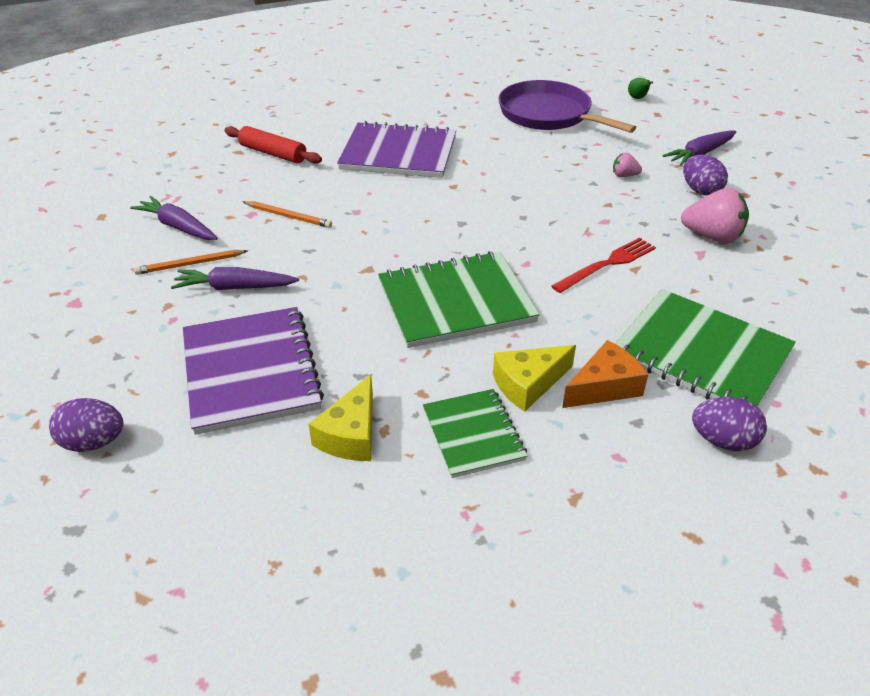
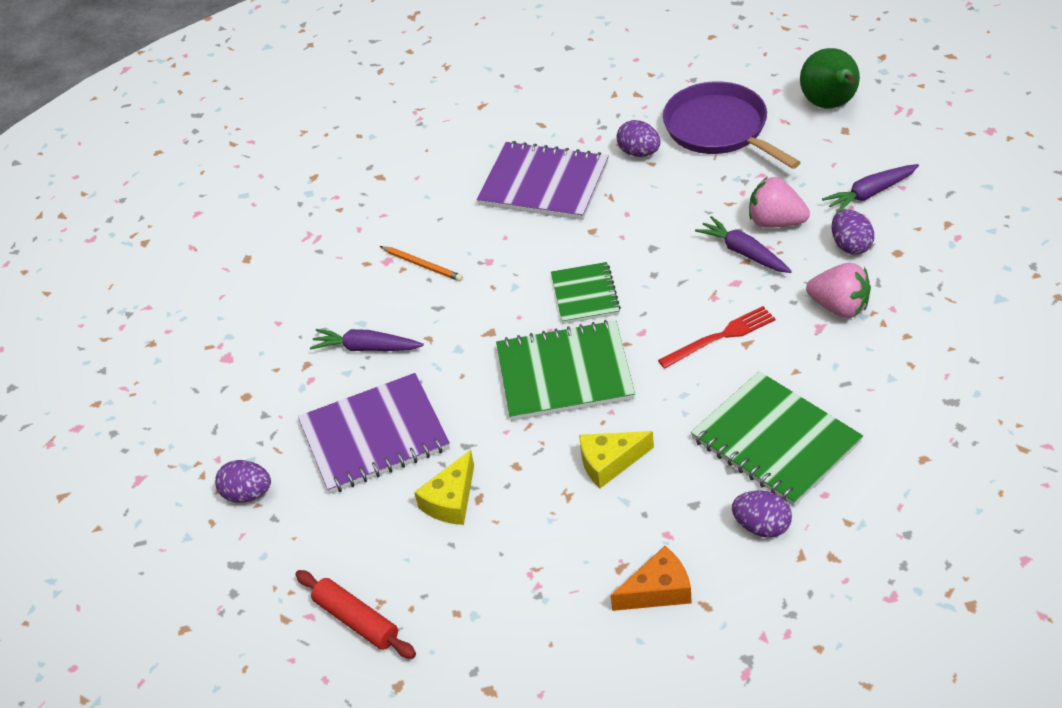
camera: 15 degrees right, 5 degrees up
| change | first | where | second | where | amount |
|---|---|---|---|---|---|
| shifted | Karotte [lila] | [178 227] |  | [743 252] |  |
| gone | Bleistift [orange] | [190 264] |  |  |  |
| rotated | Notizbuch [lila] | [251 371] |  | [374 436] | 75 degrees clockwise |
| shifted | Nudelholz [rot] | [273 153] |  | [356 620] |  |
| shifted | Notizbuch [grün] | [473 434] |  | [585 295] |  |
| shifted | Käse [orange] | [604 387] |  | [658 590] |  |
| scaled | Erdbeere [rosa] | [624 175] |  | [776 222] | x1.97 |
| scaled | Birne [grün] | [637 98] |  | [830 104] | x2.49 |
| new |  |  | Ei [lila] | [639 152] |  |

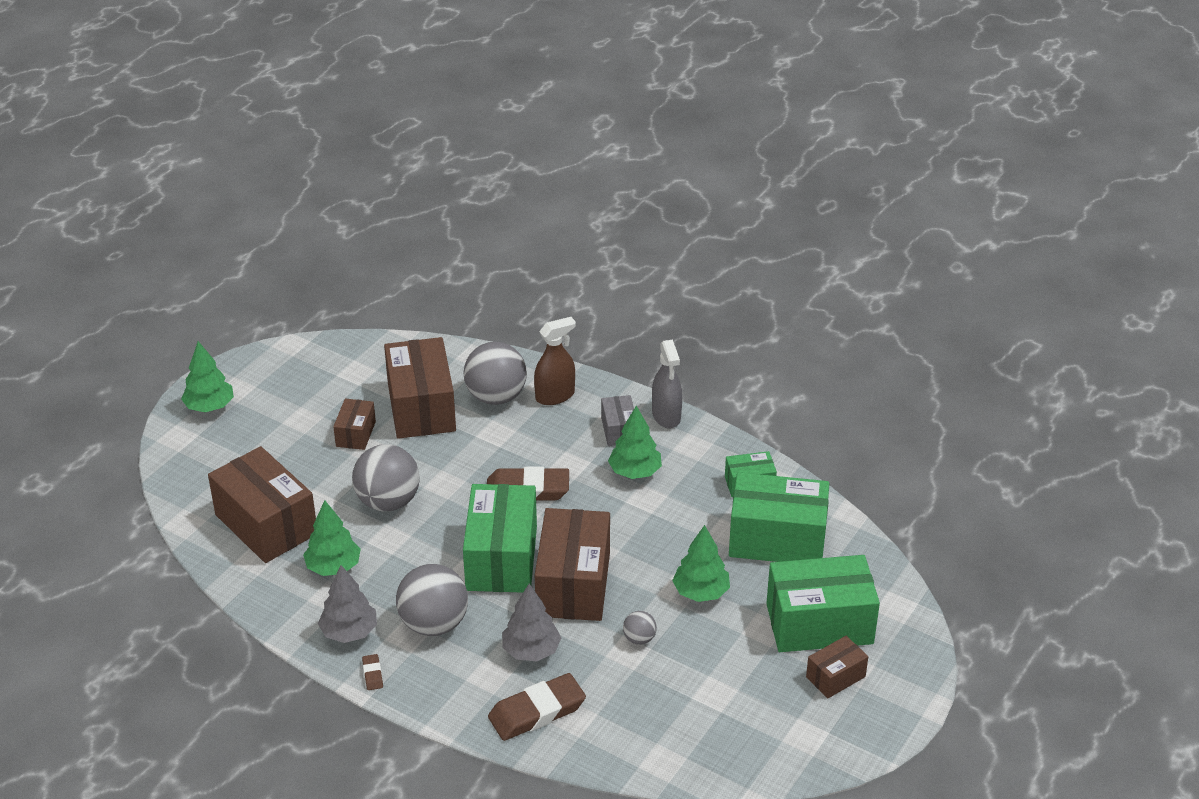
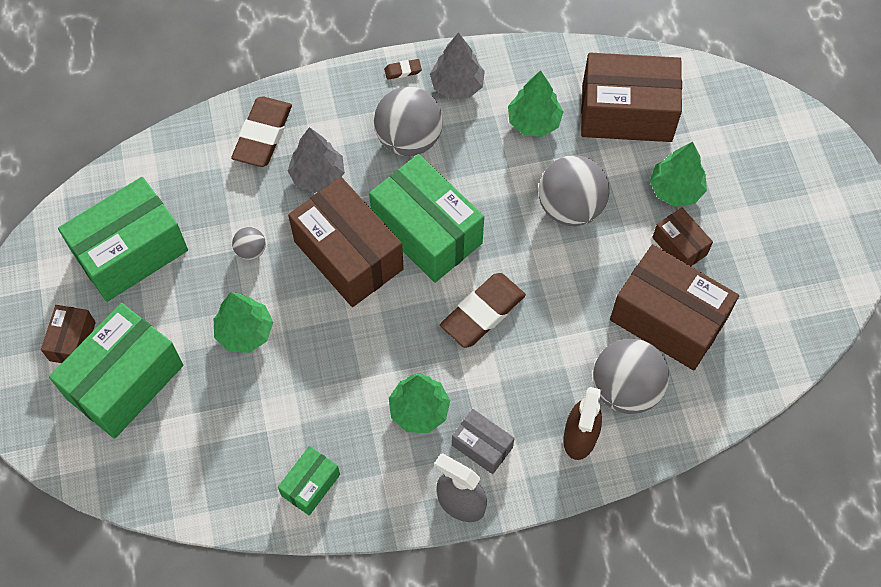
camera: 135 degrees right, 25 degrees up
| change | first | where | second | where | amount |
|---|---|---|---|---|---|
| shifted | Baum [grün] | [210 406] |  | [675 189] |  |
| rotated | Radiergummi [braun] | [372 674] |  | [403 71] | 45 degrees counterclockwise |
| shifted | Schachtel [grün] | [777 539] |  | [131 252] |  |

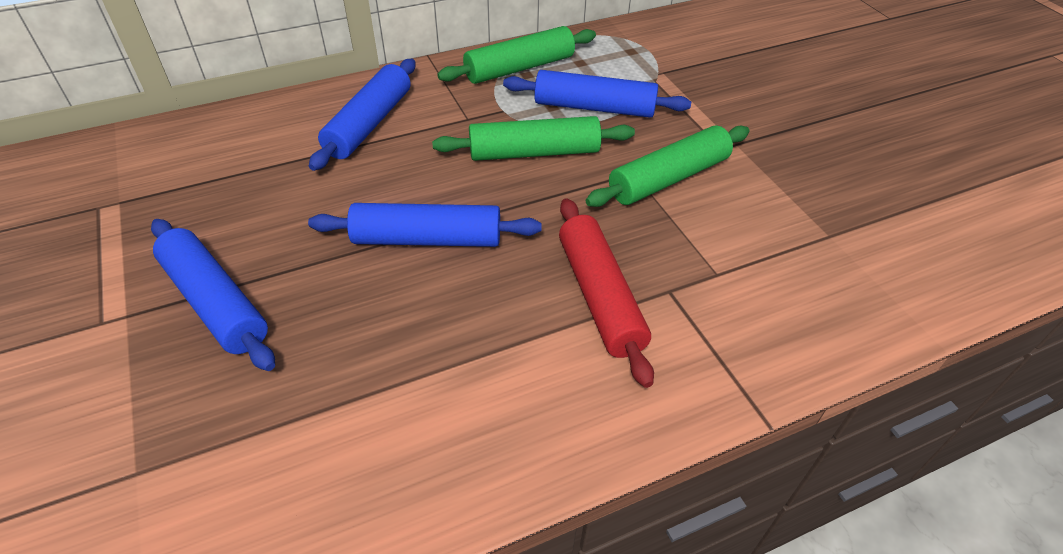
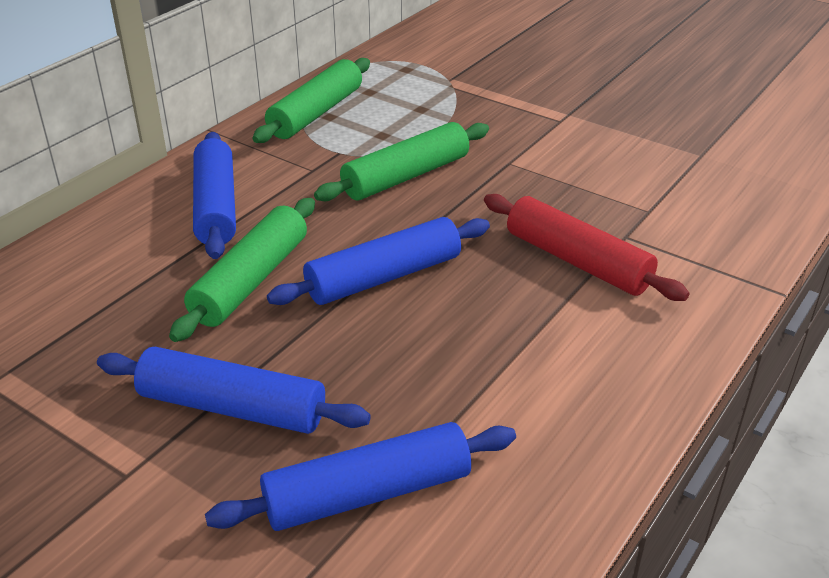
camera: 30 degrees left, 10 degrees down
| change | first | where | second | where | amount |
|---|---|---|---|---|---|
| shifted | Nudelholz [blau] | [594 107] |  | [367 493] |  |
| shifted | Nudelholz [grün] | [668 178] |  | [251 280] |  |

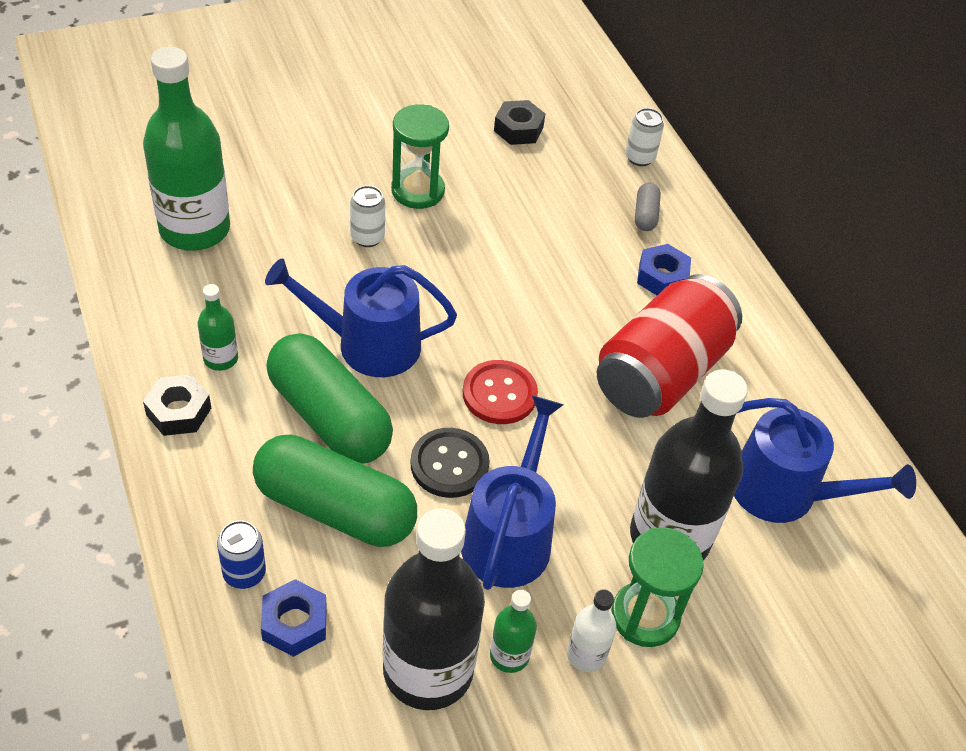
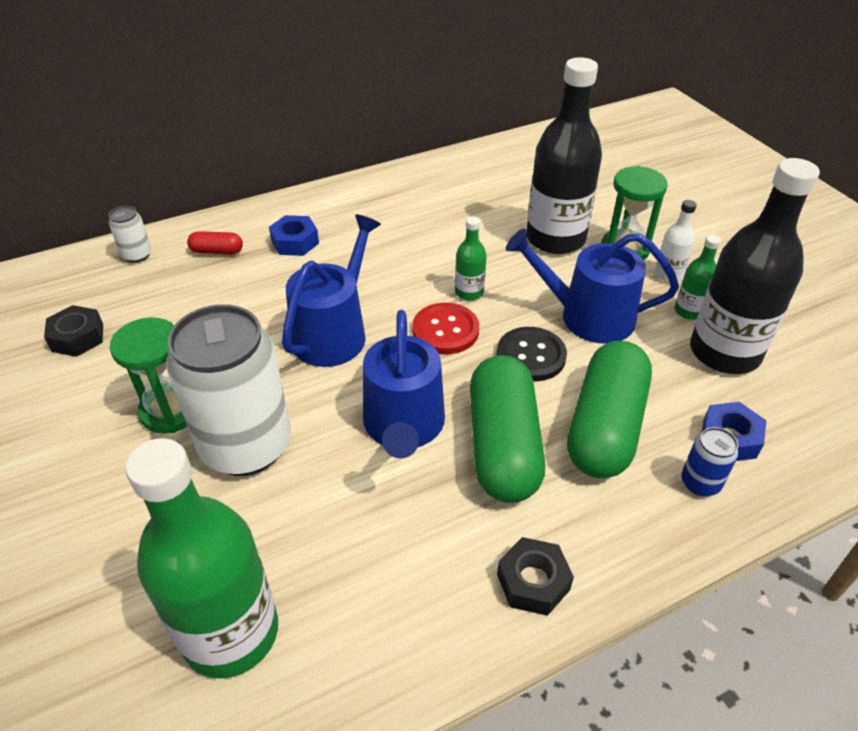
camera: 90 degrees left, 5 degrees down
| change | first | where | second | where | amount |
|---|---|---|---|---|---|
| shifted | Flasche [grün] | [221 359] |  | [469 292] |  |
| rotated | Kapsel [grün] | [329 417] |  | [503 445] | 45 degrees counterclockwise |
| scaled | Dose [weiß] | [367 237] |  | [246 446] | x2.38 |
| gone | Dose [rot] | [660 373] |  |  |  |
| repainted | Kapsel [grau] | [645 215] | Kapsel [rot] | [217 251] |  |
| shifted | Gießkanne [blau] | [784 492] |  | [333 333] |  |

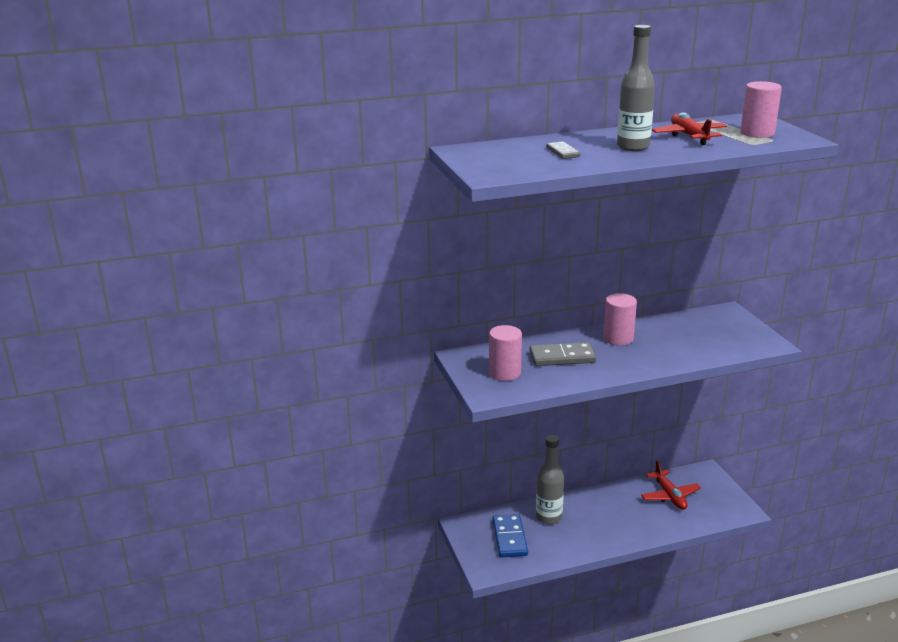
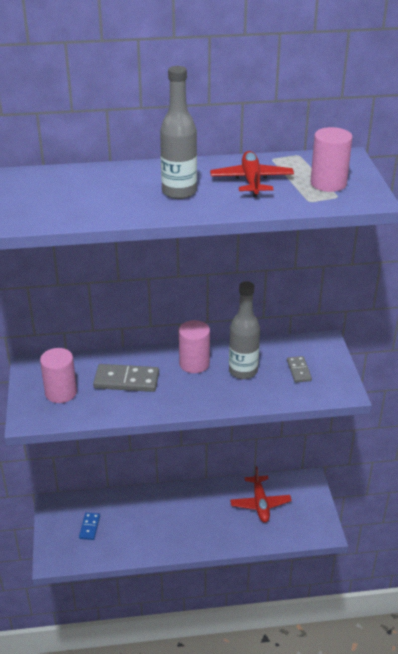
camera: 10 degrees right, 10 degrees up
| change | first | where | second | where | amount |
|---|---|---|---|---|---|
| scaled | Dominostein [blau] | [510 538] |  | [89 527] | x0.57 |
| shifted | Flasche [grau] | [548 517] |  | [243 371] |  |
| shifted | Dominostein [grau] | [563 152] |  | [299 370] |  |

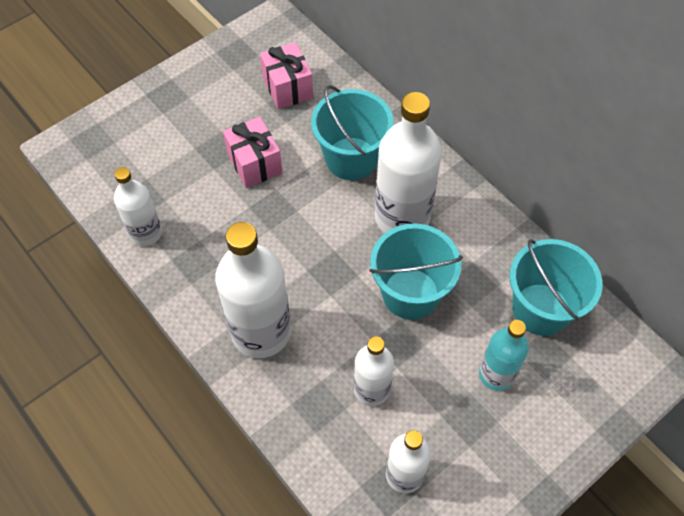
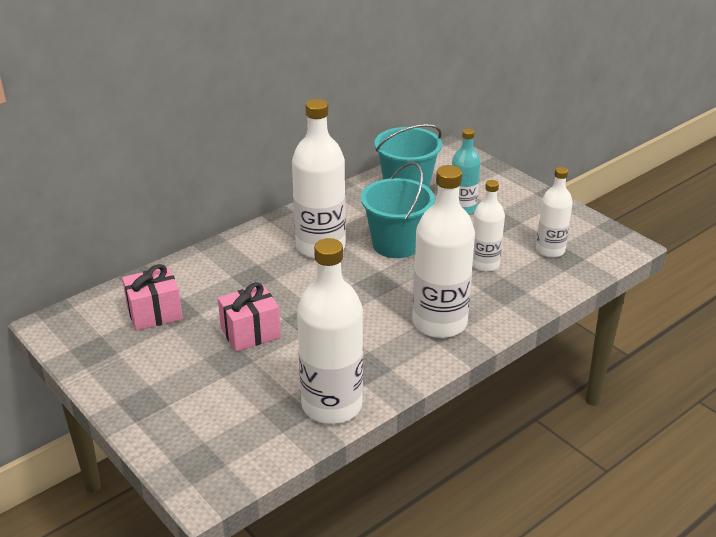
camera: 90 degrees left, 25 degrees down
| change | first | where | second | where | amount |
|---|---|---|---|---|---|
| scaled | Flasche [weiß] | [146 233] |  | [332 405] | x1.71 |
| gone | Eimer [türkis] | [351 158] |  |  |  |

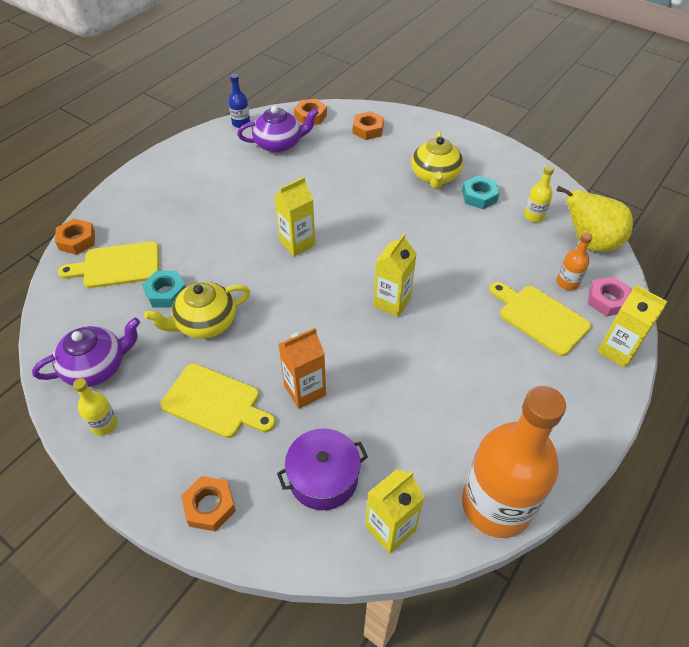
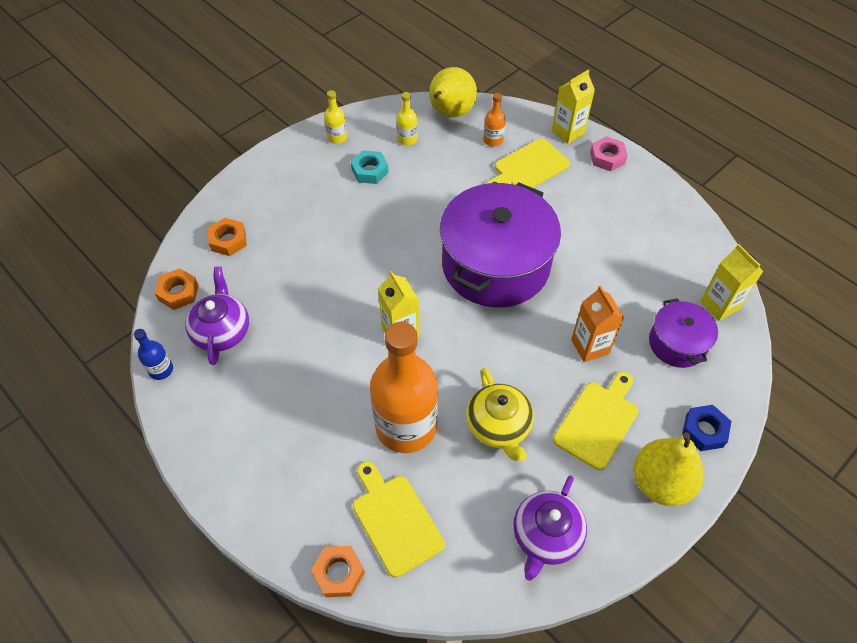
camera: 80 degrees left, 5 degrees up
| change | first | where | second | where | amount |
|---|---|---|---|---|---|
| rotated | Teekanne [lila] | [96 367] |  | [546 536] | 135 degrees counterclockwise |
| rotated | Schneidebrett [gelb] | [117 265] |  | [395 520] | 150 degrees clockwise |
| shifted | Flasche [gelb] | [104 424] |  | [337 137] |  |
| gone | Sechskantmutter [türkis] | [166 293] |  |  |  |
| repainted | Sechskantmutter [orange] | [209 506] | Sechskantmutter [blau] | [704 430] |  |
| swapped | Getränkekarton [gelb] | [392 302] | Kochtopf [lila] | [495 264] |  |
| gone | Teekanne [gelb] | [435 176] |  |  |  |
| shifted | Flasche [orange] | [496 504] |  | [406 426] |  |
| shifted | Sechskantmutter [rosa] | [607 300] |  | [607 158] |  |
| new |  |  | Birne [gelb] | [660 482] |  |

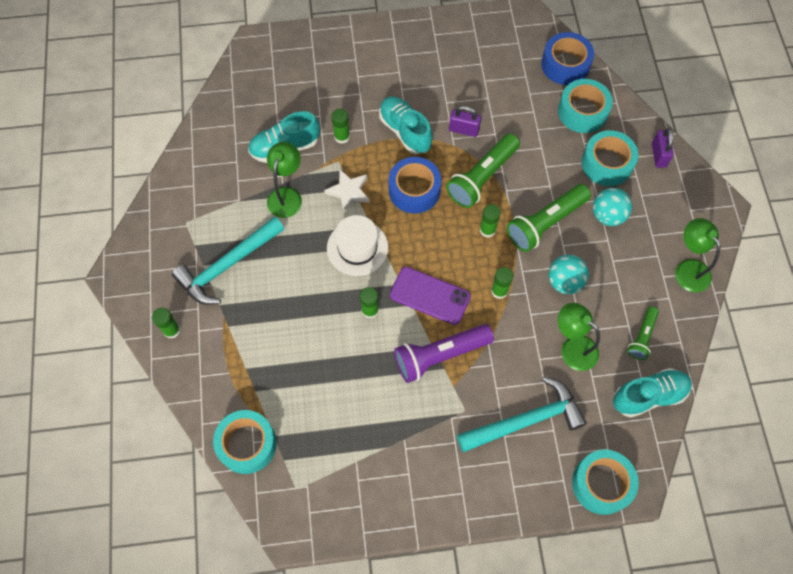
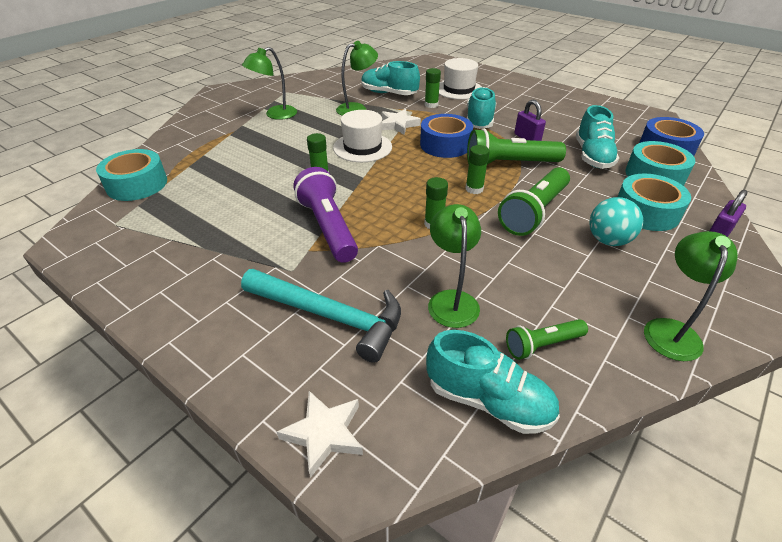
camera: 45 degrees right, 25 degrees down
| change | first | where | second | where | amount |
|---|---|---|---|---|---|
| gone | Klebestift [grün] | [171 330] |  |  |  |
| swapped | Hammer [türkis] | [227 265] | Lampe [grün] | [275 115] |  |
| gone | Handy [lila] | [430 296] |  |  |  |
| rotated | Taschenlampe [lila] | [440 355] |  | [328 227] | 45 degrees clockwise |
| rotated | Taschenlampe [grün] | [545 223] |  | [534 212] | 60 degrees counterclockwise |
| gone | Ball [türkis] | [564 282] |  |  |  |
| swapped | Klebeband [türkis] | [601 484] | Stern [weiß] | [324 433] |  |
| new |  |  | Hut [weiß] | [458 89] |  |
| new |  |  | Schuh [türkis] | [592 156] |  |

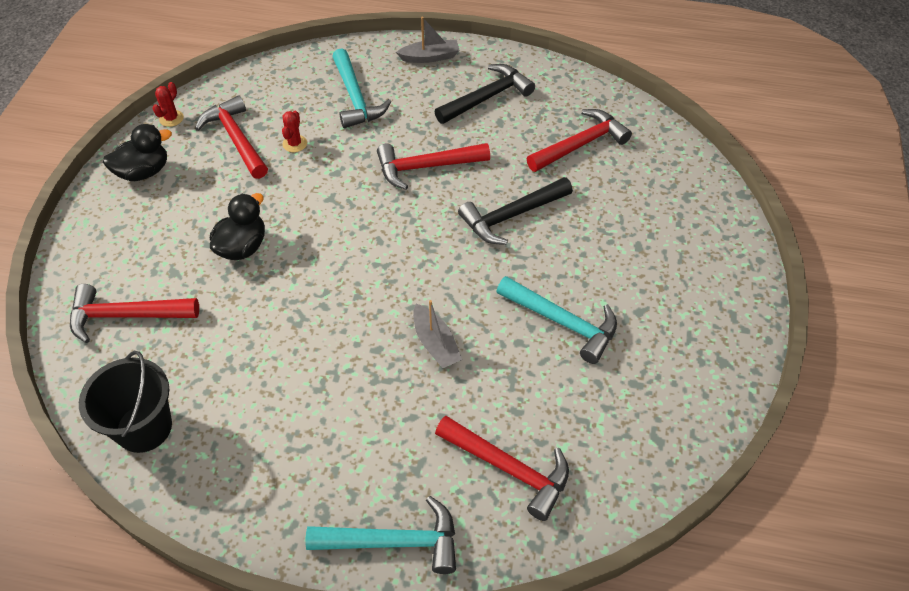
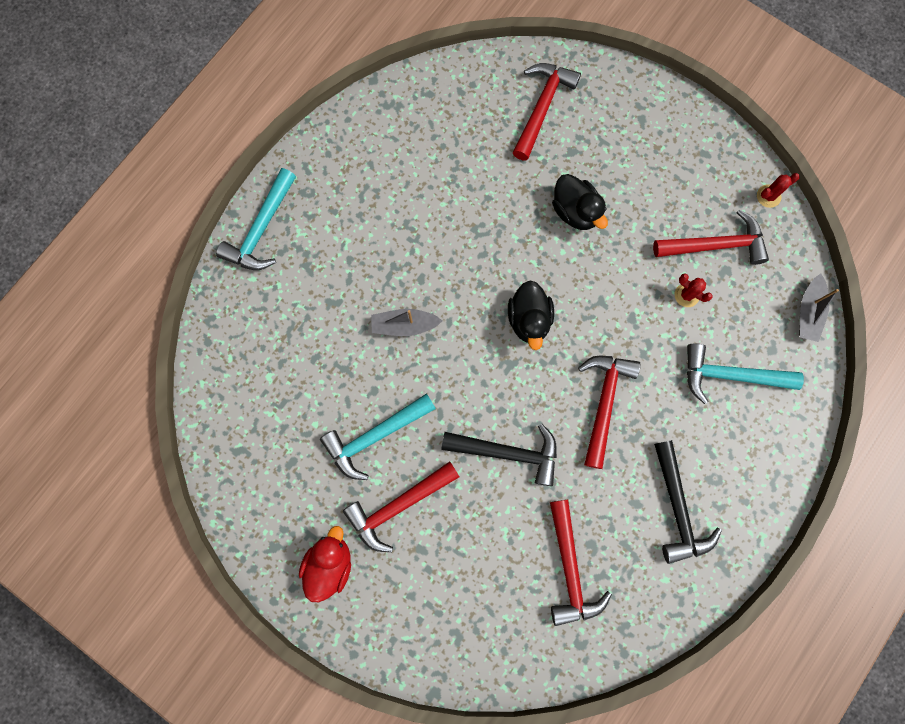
camera: 115 degrees right, 25 degrees up
| change | first | where | second | where | amount |
|---|---|---|---|---|---|
| gone | Eimer [schwarz] | [144 427] |  |  |  |
| shifted | Ente [schwarz] | [144 172] |  | [529 320] |  |
| rotated | Kaktus [rot] | [171 118] |  | [768 196] | 75 degrees counterclockwise |
| shifted | Boot [grau] | [430 57] |  | [808 312] |  |
| shifted | Hammer [rot] | [509 468] |  | [398 506] |  |
| rotated | Hammer [schwarz] | [511 216] |  | [508 452] | 105 degrees clockwise |
| new |  |  | Ente [rot] | [329 564] |  |

